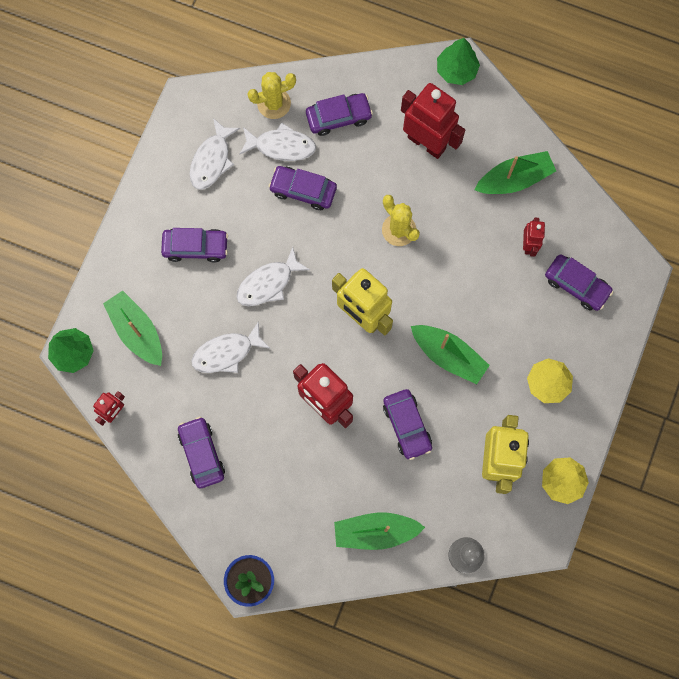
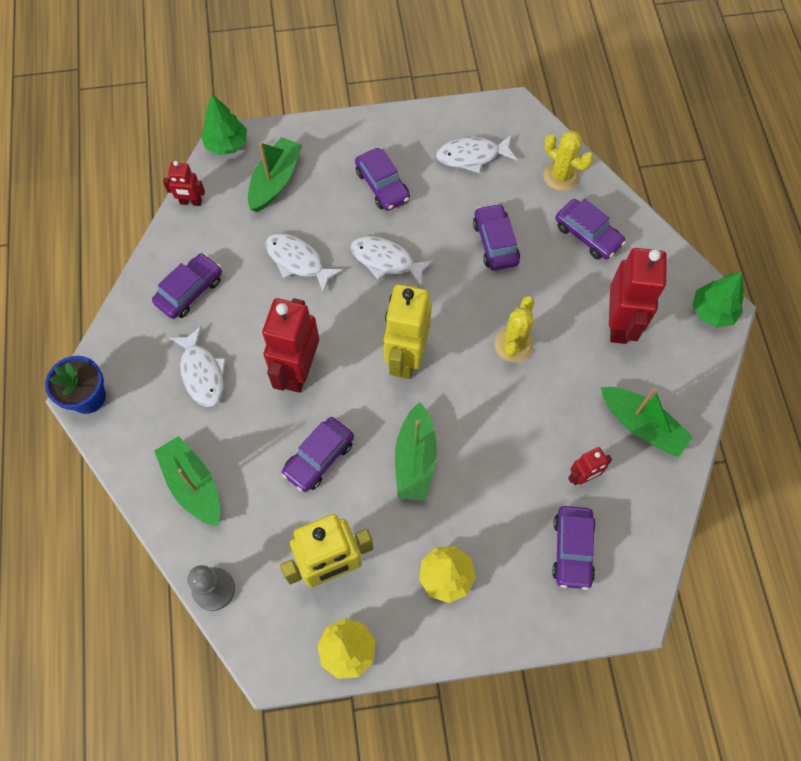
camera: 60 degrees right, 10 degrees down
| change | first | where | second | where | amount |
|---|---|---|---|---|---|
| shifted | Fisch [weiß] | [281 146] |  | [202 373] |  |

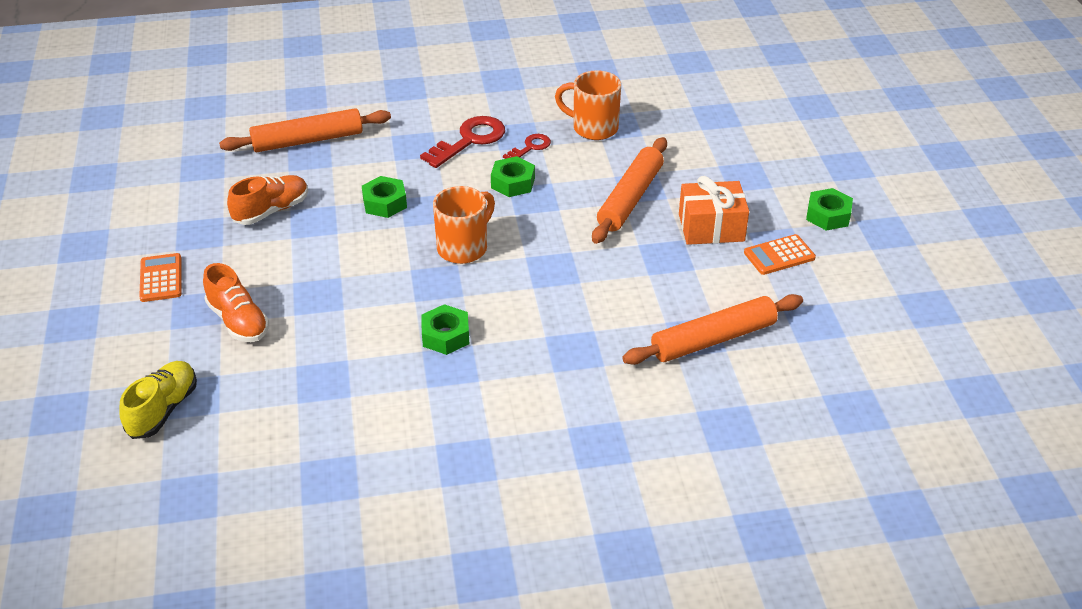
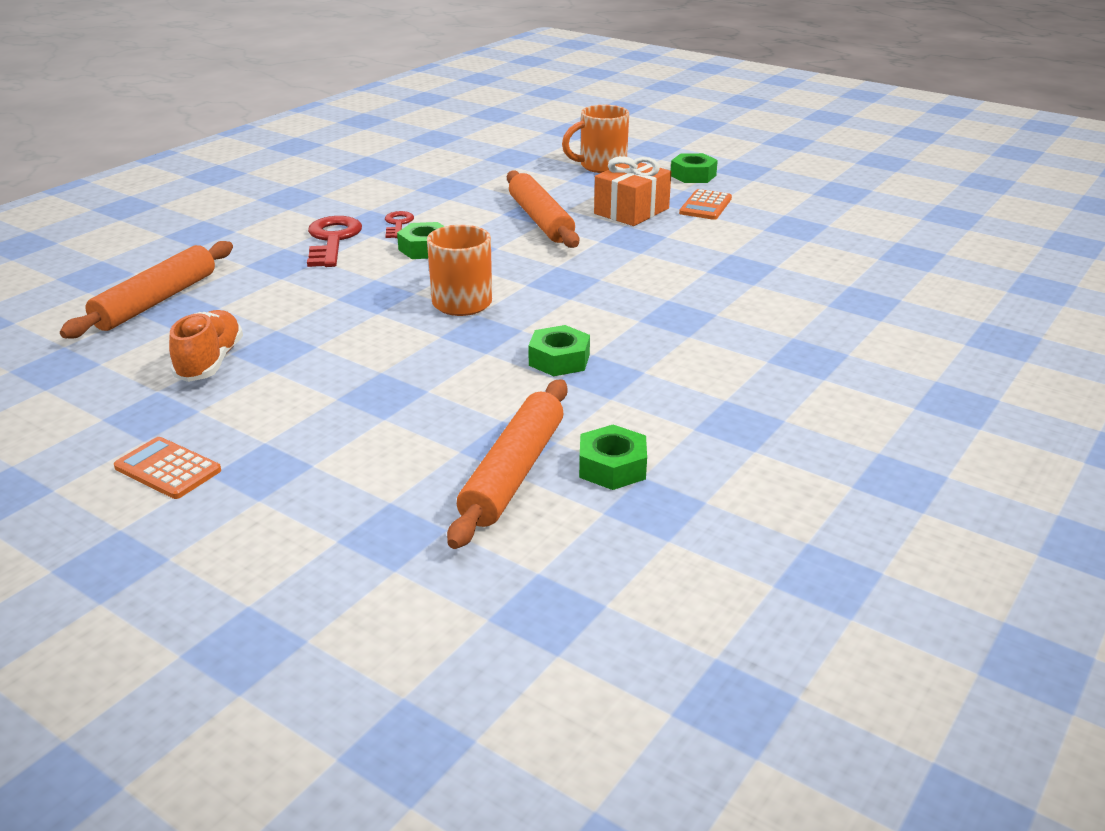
camera: 45 degrees left, 10 degrees down
| change | first | where | second | where | amount |
|---|---|---|---|---|---|
| gone | Schuh [gelb] | [163 410] |  |  |  |
| gone | Schuh [orange] | [238 321] |  |  |  |
| shifted | Sechskantmutter [grün] | [385 203] |  | [612 467] |  |
| shifted | Tasse [orange] | [593 128] |  | [601 166] |  |
| shifted | Nudelholz [orange] | [713 339] |  | [513 473] |  |

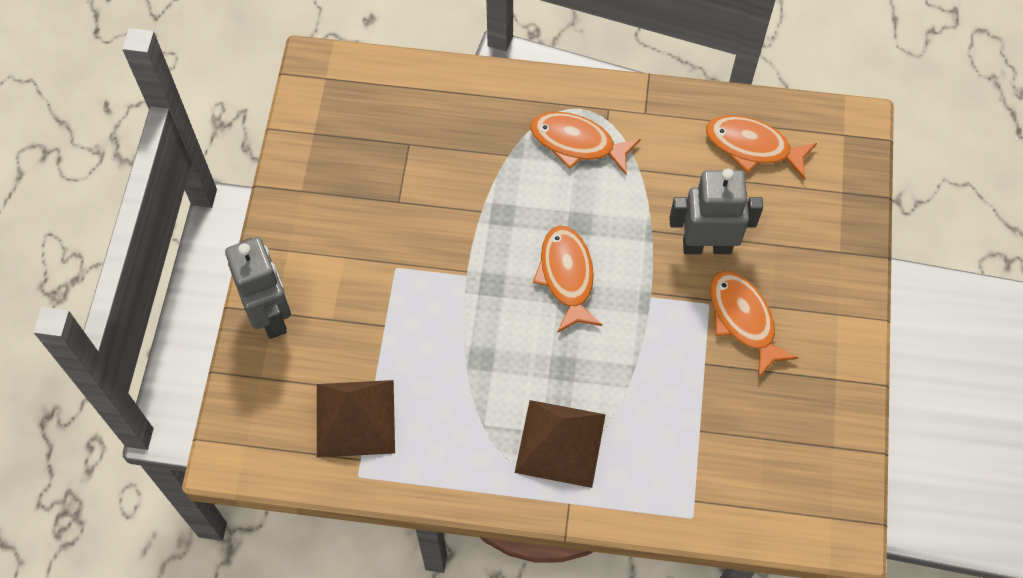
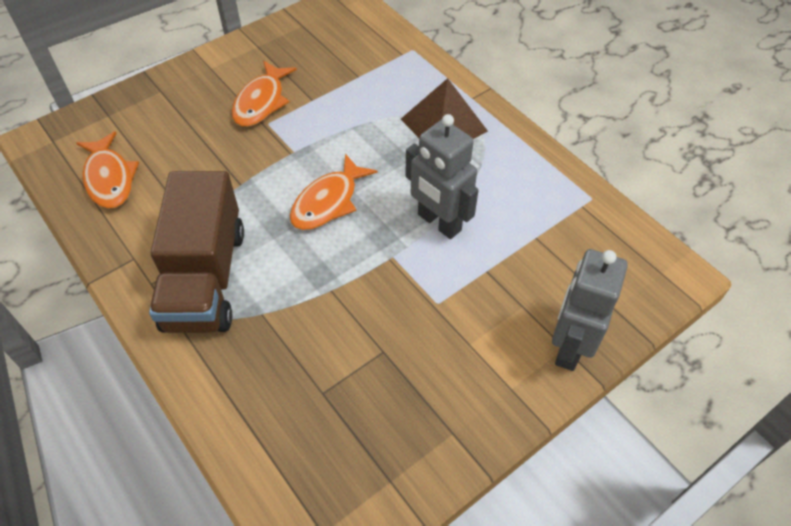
camera: 135 degrees left, 10 degrees down
| change | first | where | second | where | amount |
|---|---|---|---|---|---|
| gone | Pyramide [braun] | [355 418] |  |  |  |
| swapped | Fisch [orange] | [577 143] | Lastwagen [braun] | [205 278] |  |
| shifted | Roboter [grau] | [707 245] |  | [439 223] |  |

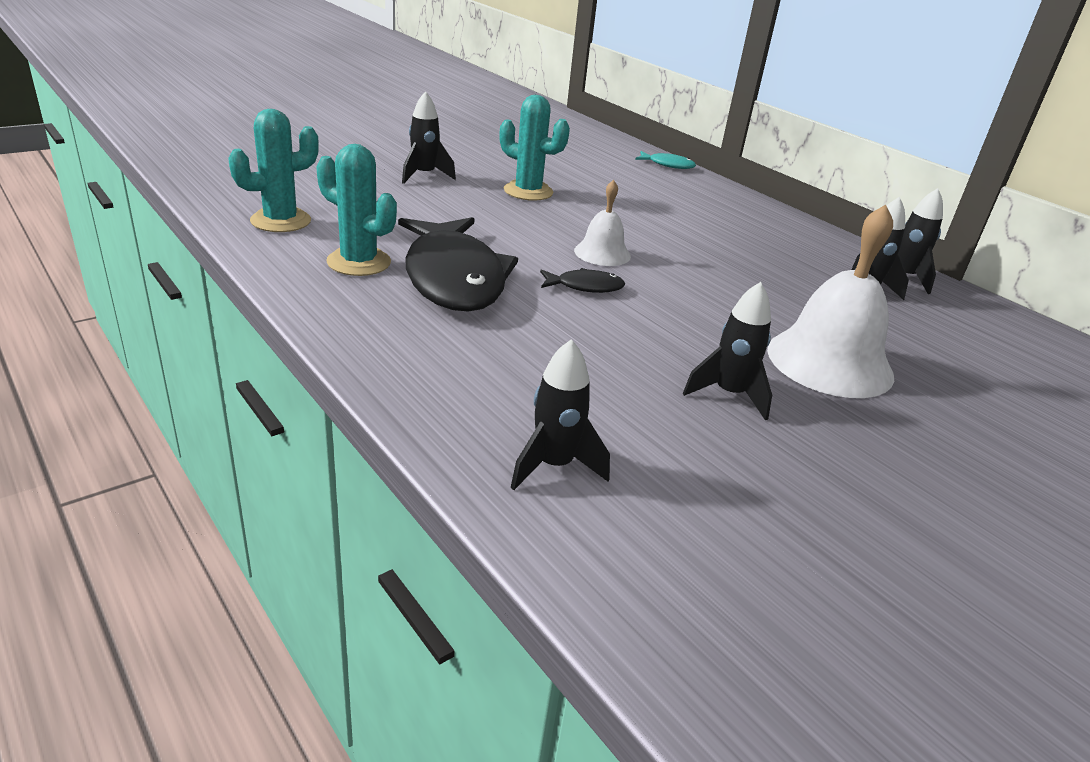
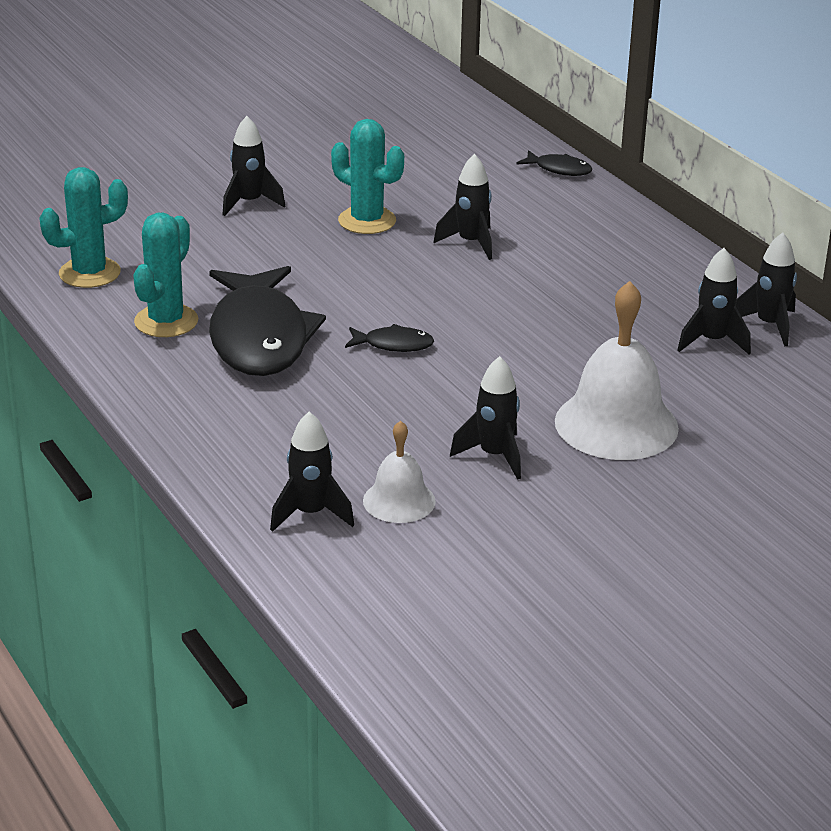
camera: 10 degrees right, 0 degrees up
| change | first | where | second | where | amount |
|---|---|---|---|---|---|
| rotated | Kaktus [türkis] | [359 262] |  | [166 321] | 75 degrees clockwise |
| shifted | Glocke [weiß] | [602 253] |  | [399 501] |  |
| repainted | Fisch [türkis] | [668 165] | Fisch [schwarz] | [559 169] |  |
| new |  |  | Rakete [schwarz] | [471 243] |  |

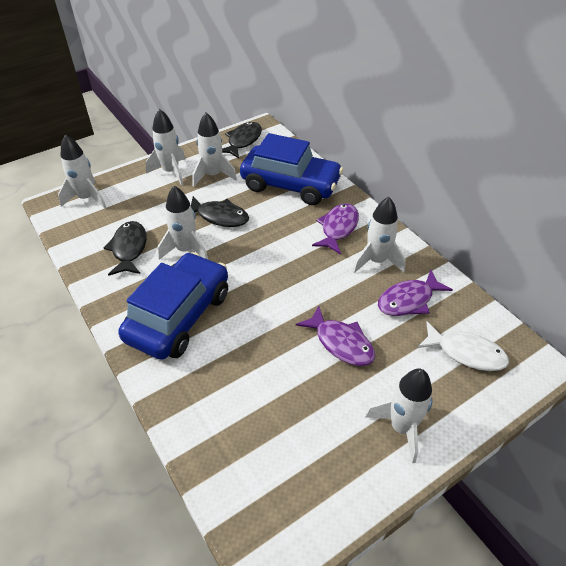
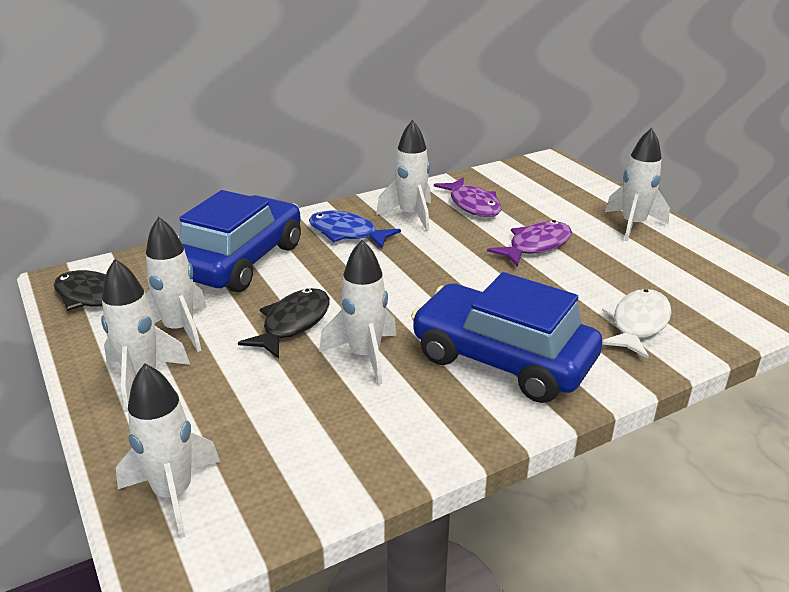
camera: 85 degrees left, 15 degrees down
| change | first | where | second | where | amount |
|---|---|---|---|---|---|
| gone | Fisch [schwarz] | [129 249] |  |  |  |
| repainted | Fisch [lila] | [338 228] | Fisch [blau] | [347 233] |  |
| shifted | Fisch [weiß] | [466 352] |  | [638 324] |  |

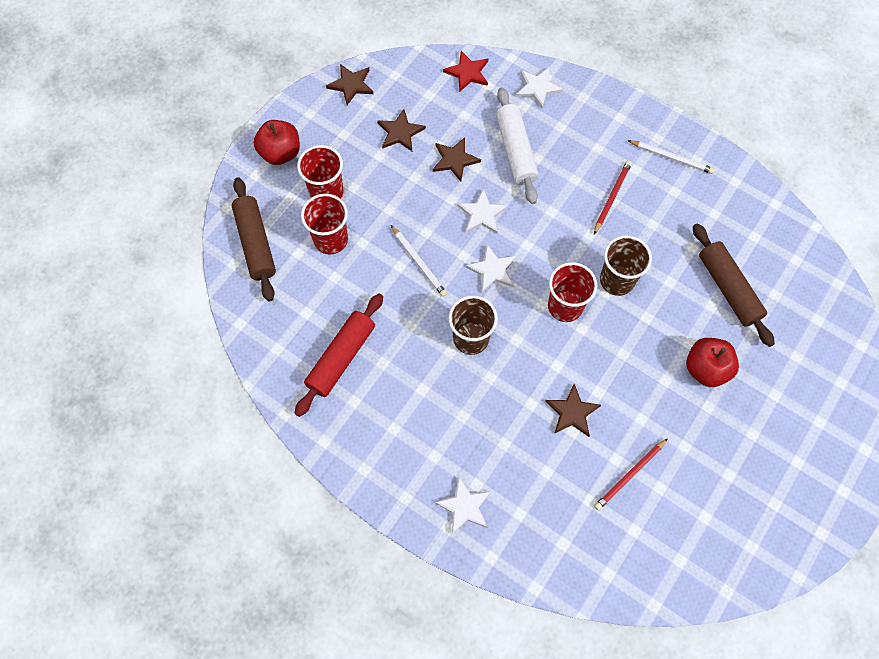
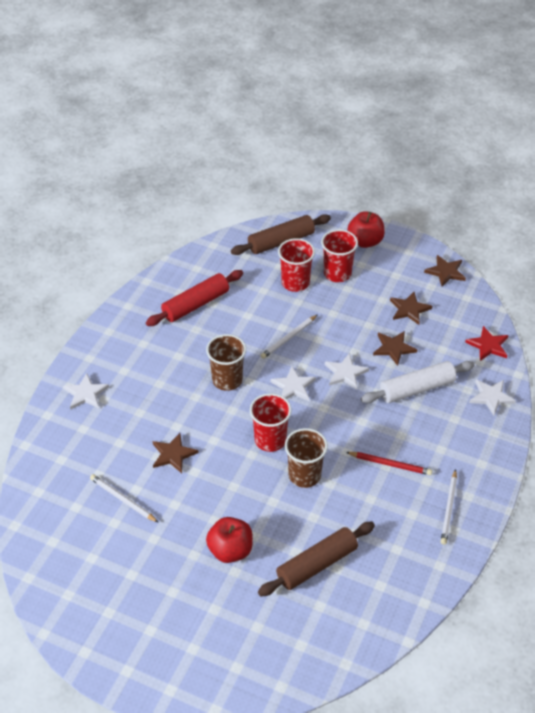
camera: 80 degrees right, 20 degrees down
| change | first | where | second | where | amount |
|---|---|---|---|---|---|
| rotated | Nudelholz [rot] | [341 358] |  | [196 304] | 60 degrees counterclockwise |
| repainted | Bleistift [rot] | [630 475] | Bleistift [weiß] | [123 499] |  |

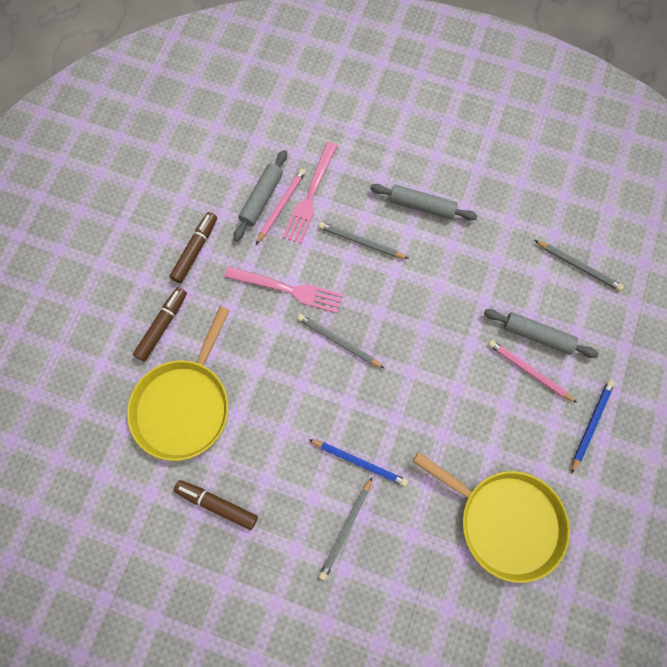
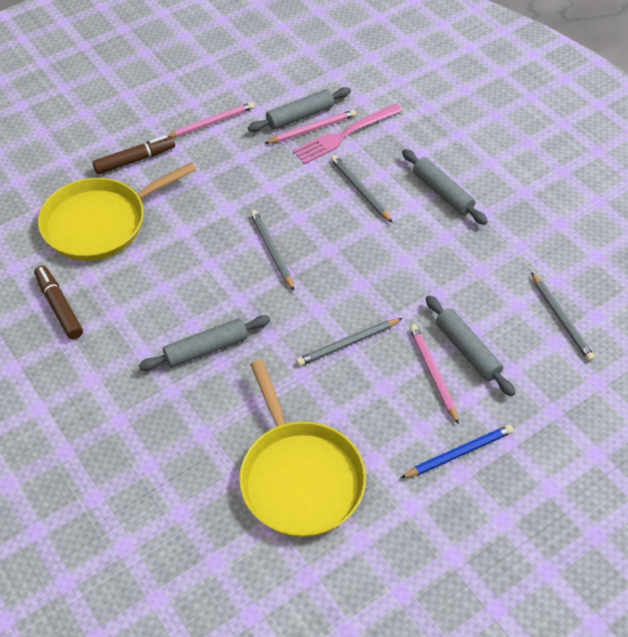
camera: 35 degrees right, 20 degrees down
| change | first | where | second | where | amount |
|---|---|---|---|---|---|
| swapped | Filzstift [braun] | [195 250] | Bleistift [rosa] | [211 123] |  |
| gone | Gabel [rosa] | [287 289] |  |  |  |
| swapped | Bleistift [blau] | [359 462] | Nudelholz [grau] | [206 349] |  |
| shifted | Bleistift [grau] | [346 528] |  | [348 343] |  |

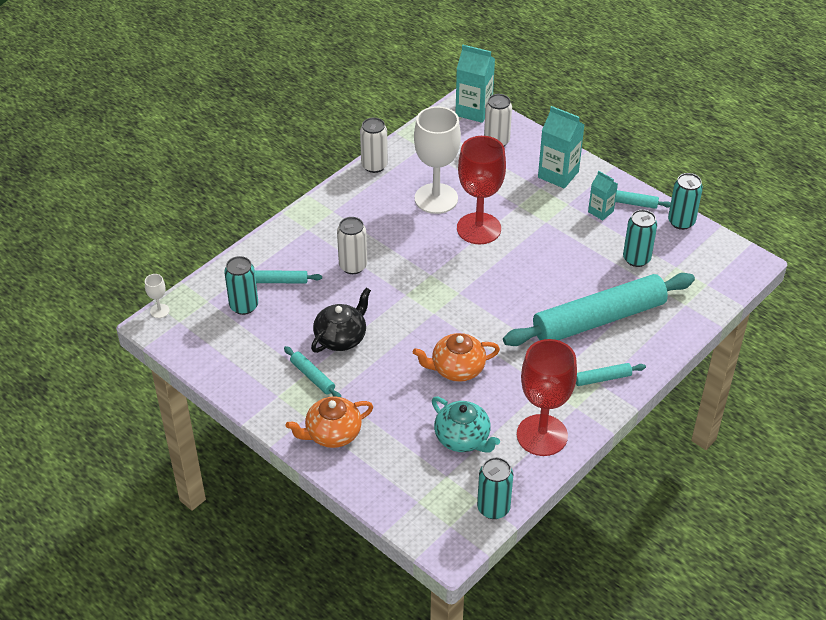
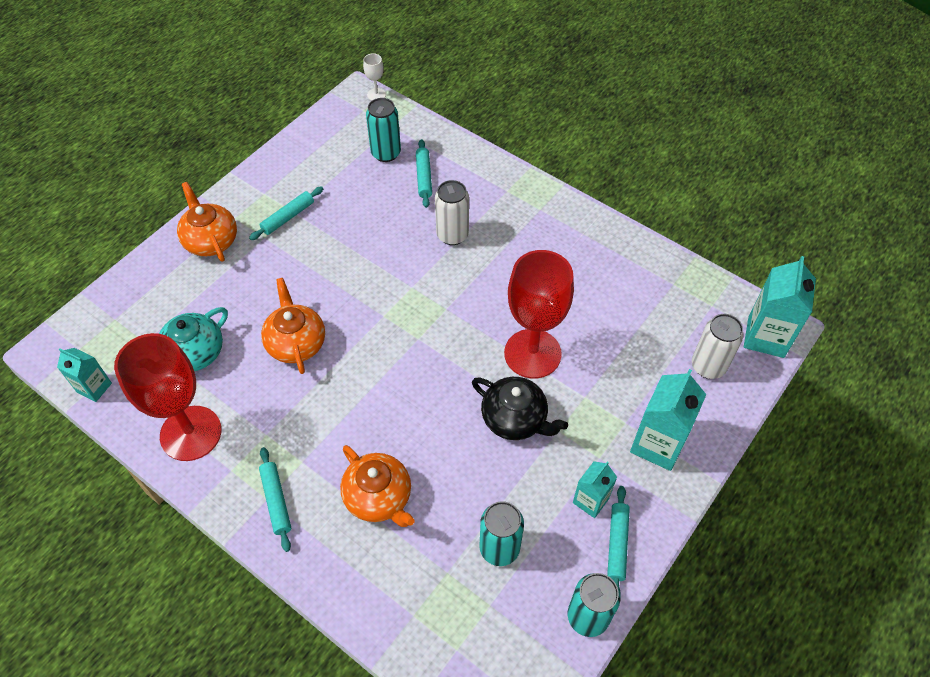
camera: 85 degrees right, 10 degrees up
| change | first | where | second | where | amount |
|---|---|---|---|---|---|
| shifted | Teekanne [schwarz] | [341 338] |  | [515 419] |  |
| gone | Dose [weiß] | [374 166] |  |  |  |
| gone | Kelch [weiß] | [436 198] |  |  |  |
| swapped | Dose [türkis] | [493 508] | Getränkekarton [türkis] | [94 387] |  |
| swapped | Nudelholz [türkis] | [599 320] | Teekanne [orange] | [379 497] |  |

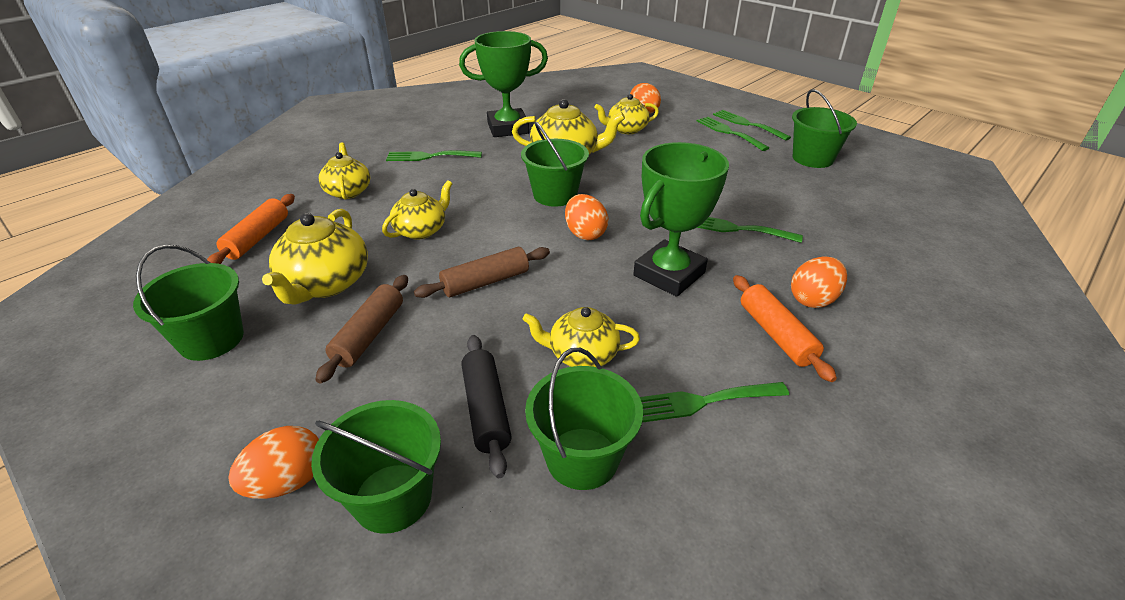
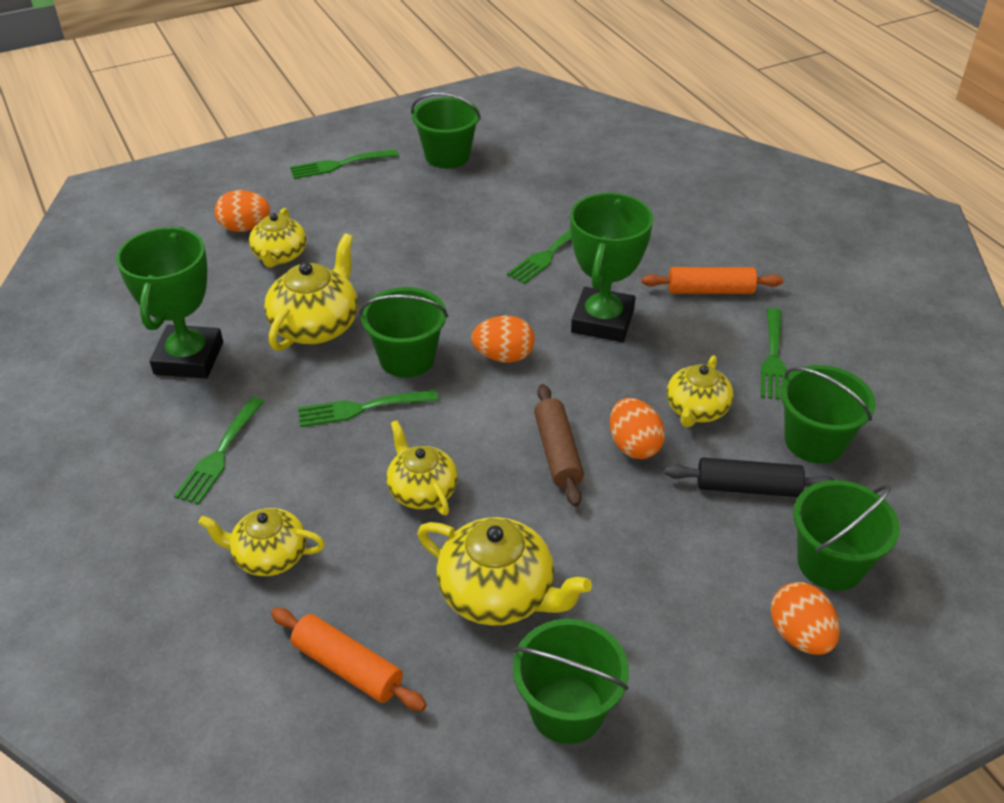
camera: 70 degrees left, 5 degrees up
| change | first | where | second | where | amount |
|---|---|---|---|---|---|
| gone | Nudelholz [braun] | [369 335] |  |  |  |
| rotated | Pokal [grün] | [669 274] |  | [602 321] | 45 degrees clockwise |
| shifted | Gabel [grün] | [728 132] |  | [361 408] |  |
| shifted | Ei [orange] | [813 300] |  | [634 446] |  |

